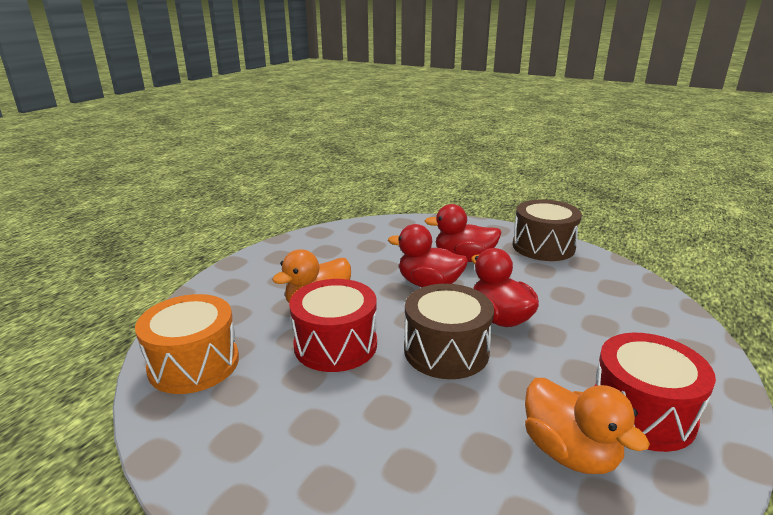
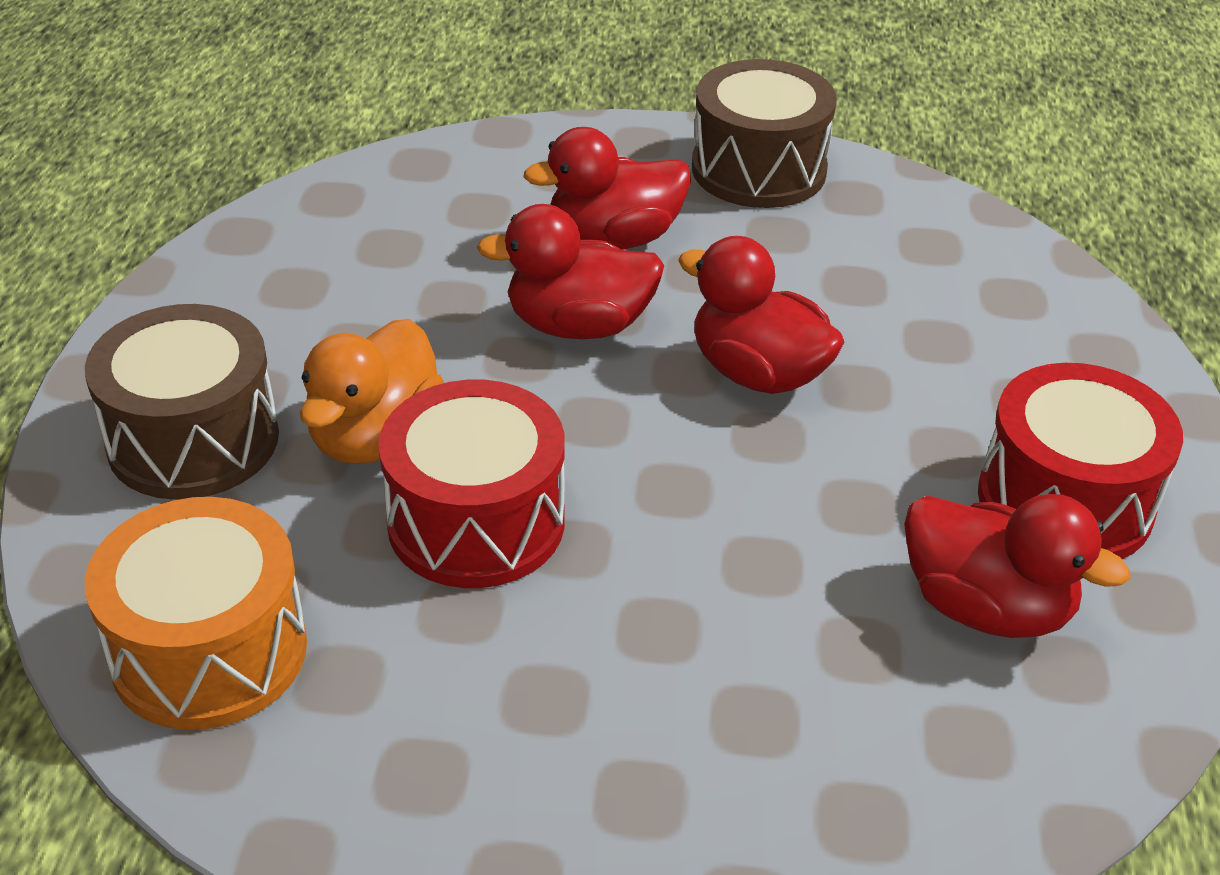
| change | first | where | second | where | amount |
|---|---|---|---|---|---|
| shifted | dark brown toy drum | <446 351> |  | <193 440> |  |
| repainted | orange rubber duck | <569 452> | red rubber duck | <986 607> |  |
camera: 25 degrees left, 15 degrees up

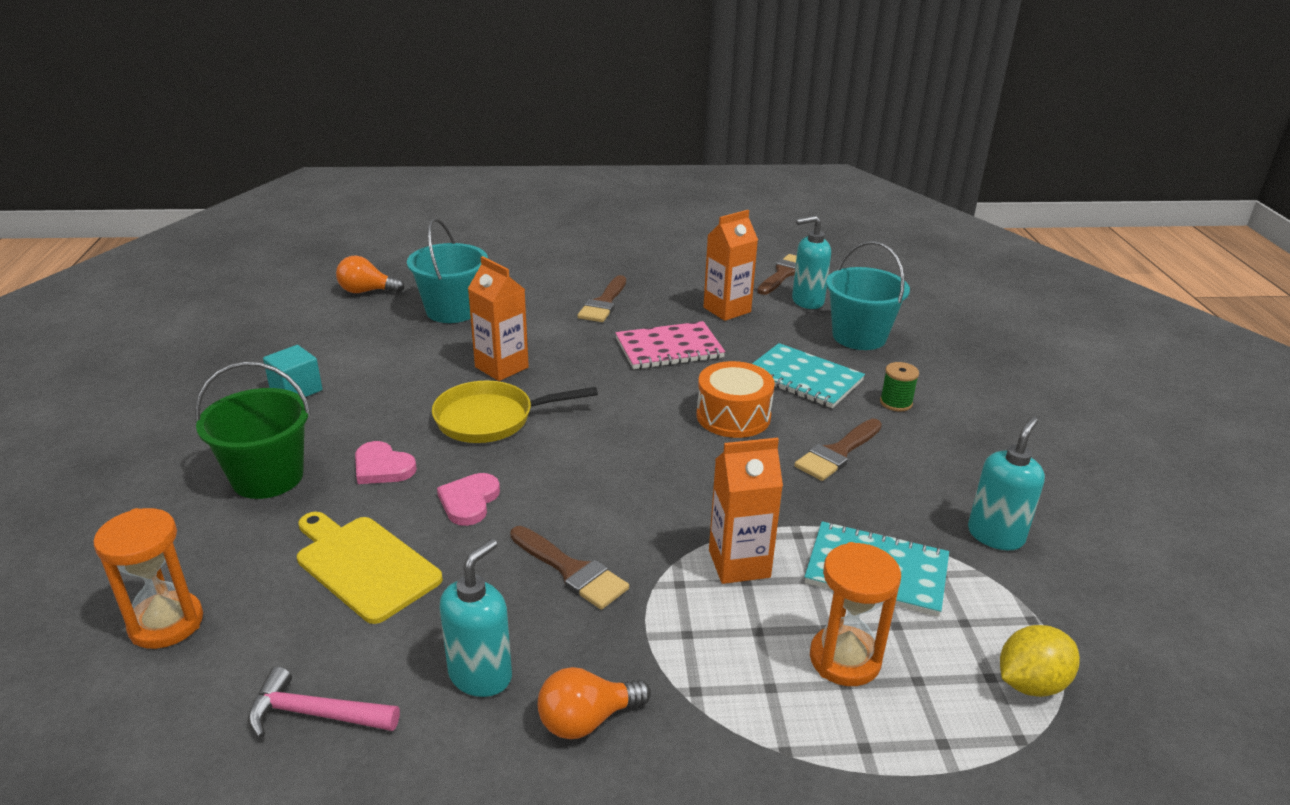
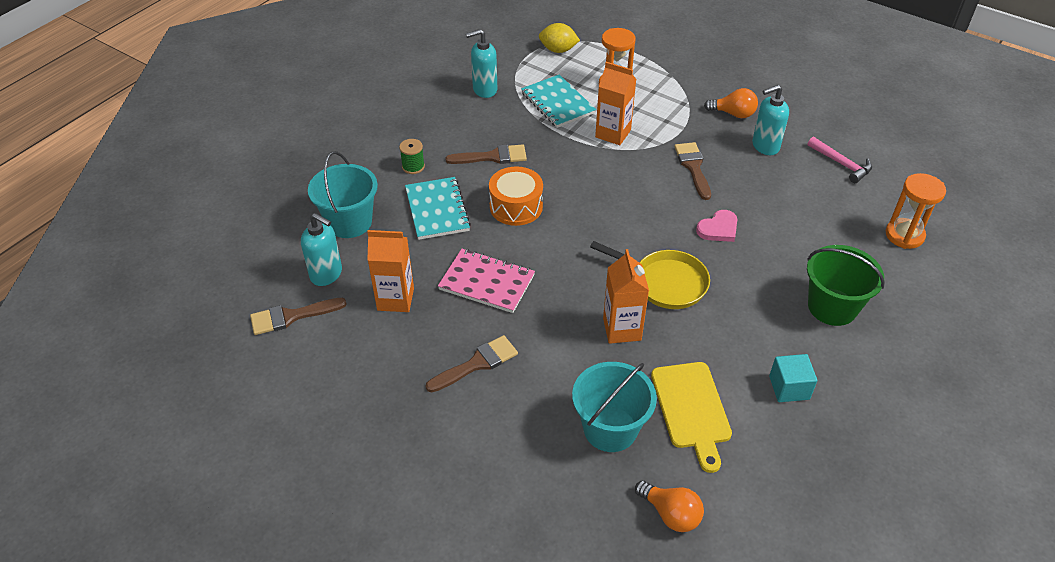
| change | first | where | second | where | amount |
|---|---|---|---|---|---|
| gone | rosy heart shape | <382 467> |  |  |  |
| shifted | bright yellow cutting board | <364 565> |  | <691 409> |  |
camera: 140 degrees left, 15 degrees up

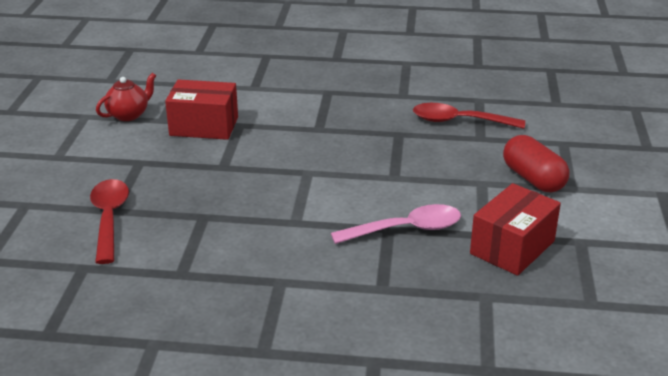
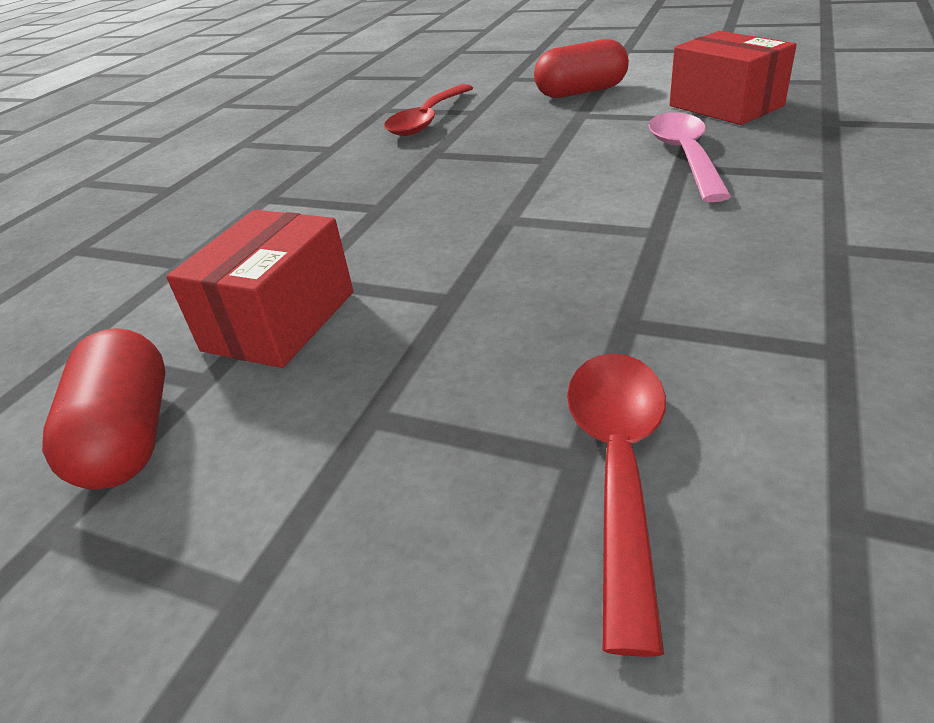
| change | first | where | second | where | amount |
|---|---|---|---|---|---|
| swapped | red tea pot | <129 115> | red pill shape | <129 437> |  |
| rotated | red teaspoon | <109 218> |  | <618 467> | 90 degrees clockwise |
camera: 70 degrees left, 5 degrees up

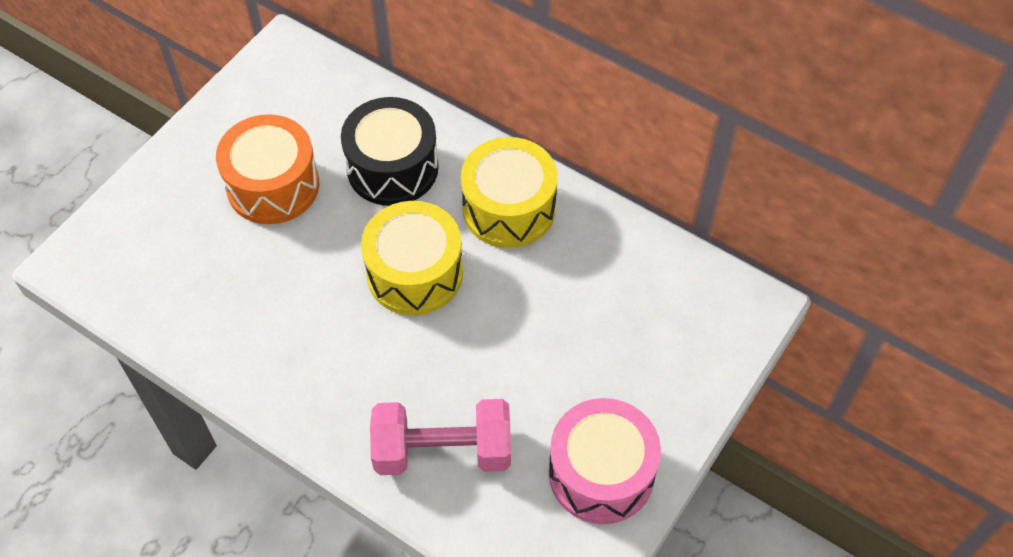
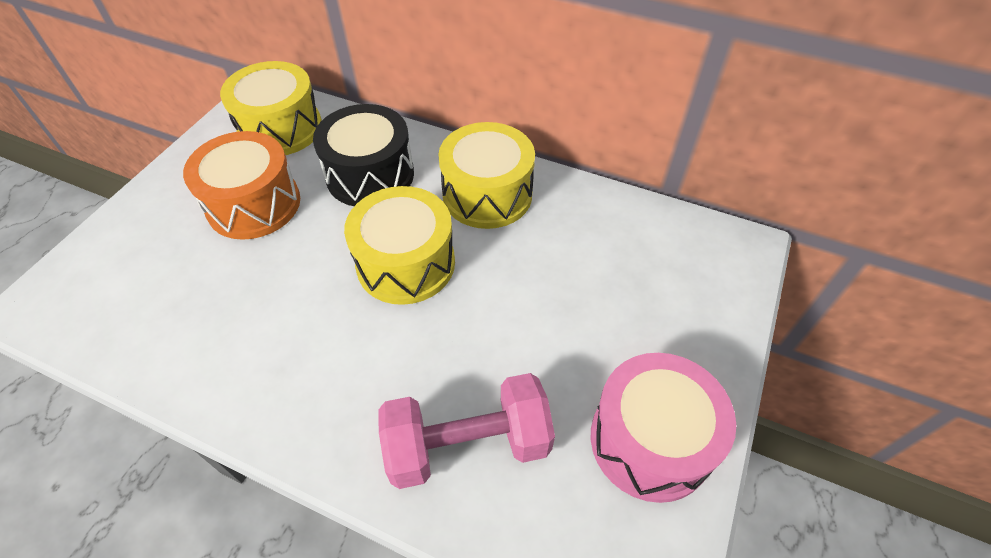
| change | first | where | second | where | amount |
|---|---|---|---|---|---|
| new |  |  | bright yellow toy drum | <281 128> |  |
camera: 10 degrees left, 5 degrees down

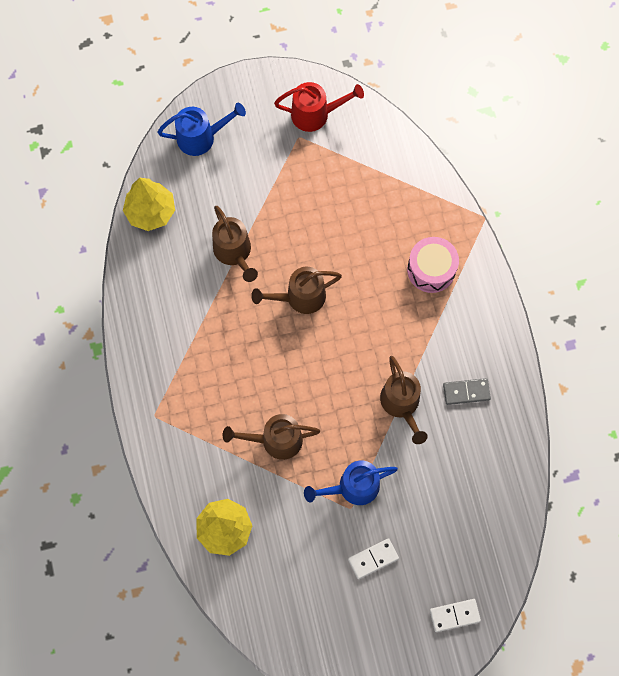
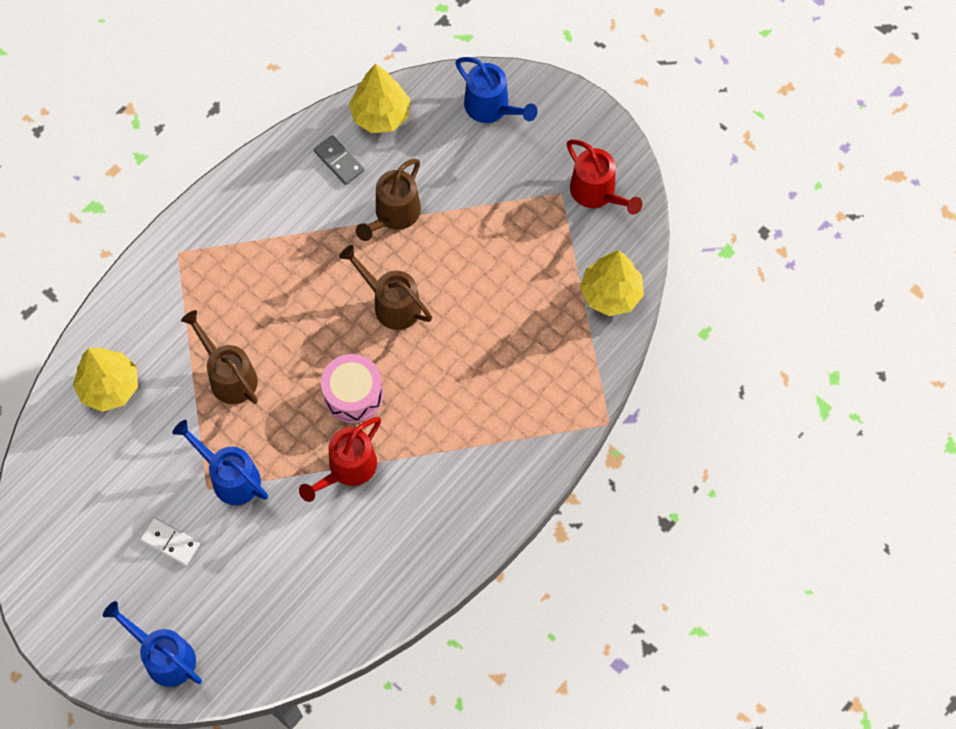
| change | first | where | second | where | amount |
|---|---|---|---|---|---|
| shifted | rosy toy drum | <431 269> |  | <353 394> |  |
| repainted | dark brown sprinkling can | <402 405> | red sprinkling can | <347 469> |  |
| shifted | grey domino | <466 392> |  | <339 161> |  |
| swapped | white domino | <454 615> | royal blue sprinkling can | <163 656> |  |
| new |  |  | bright yellow fir tree | <610 294> |  |
camera: 55 degrees right, 5 degrees down

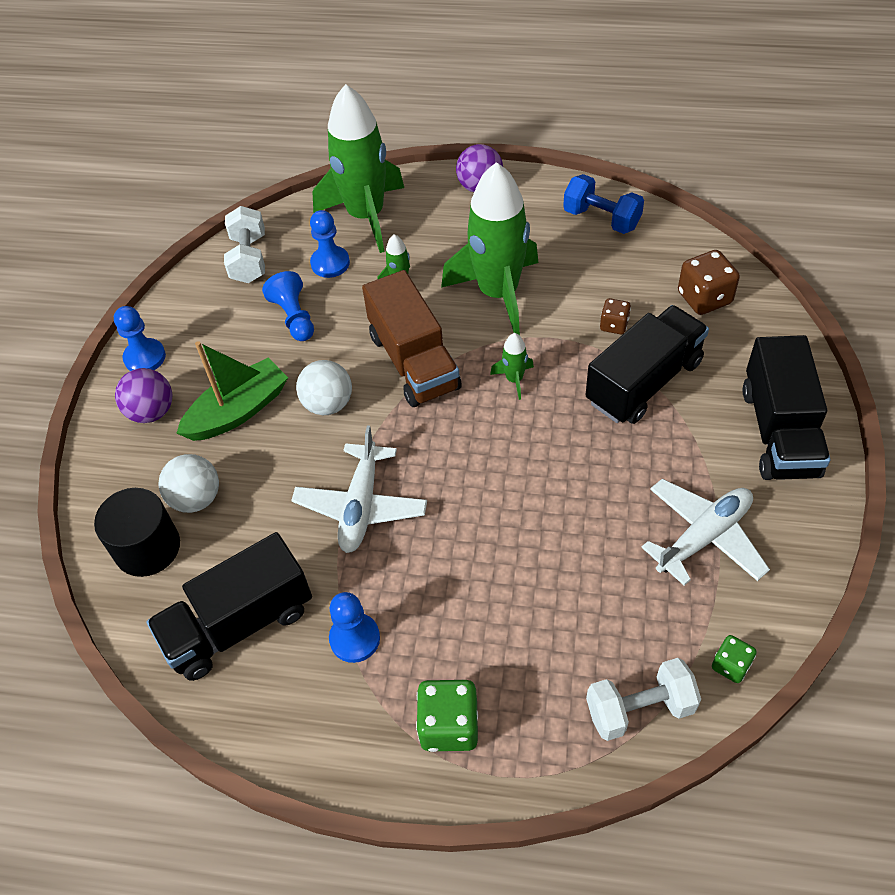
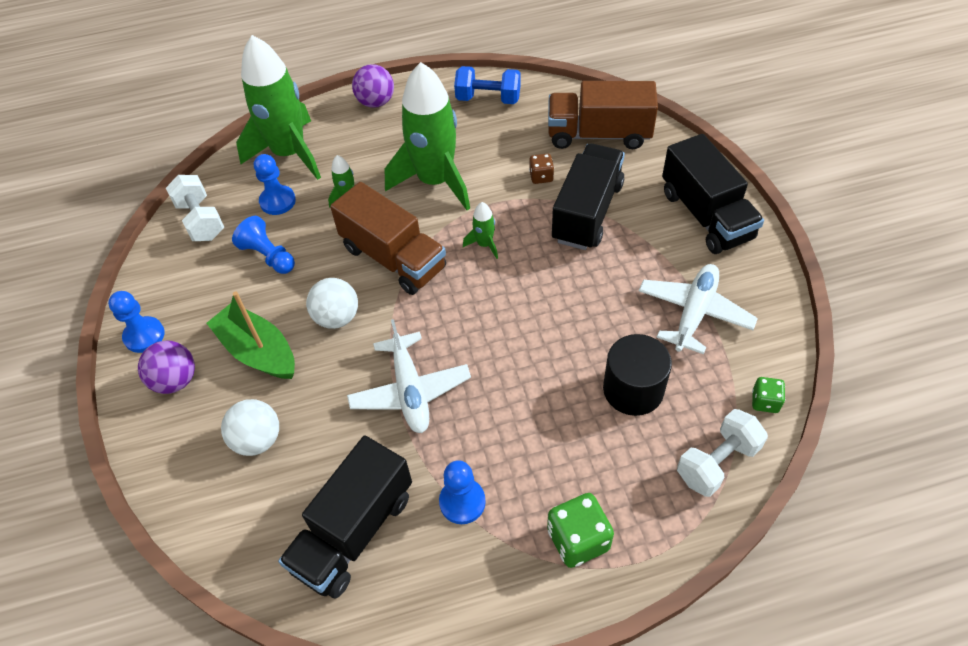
| change | first | where | second | where | amount |
|---|---|---|---|---|---|
| swapped | dark brown die | <704 298> | dark brown toy truck | <599 134> |  |
| rotated | emerald sailboat | <238 411> |  | <258 351> | 75 degrees counterclockwise |
| shifted | jet-black solid cylinder | <147 548> |  | <633 389> |  |
camera: 25 degrees left, 0 degrees up

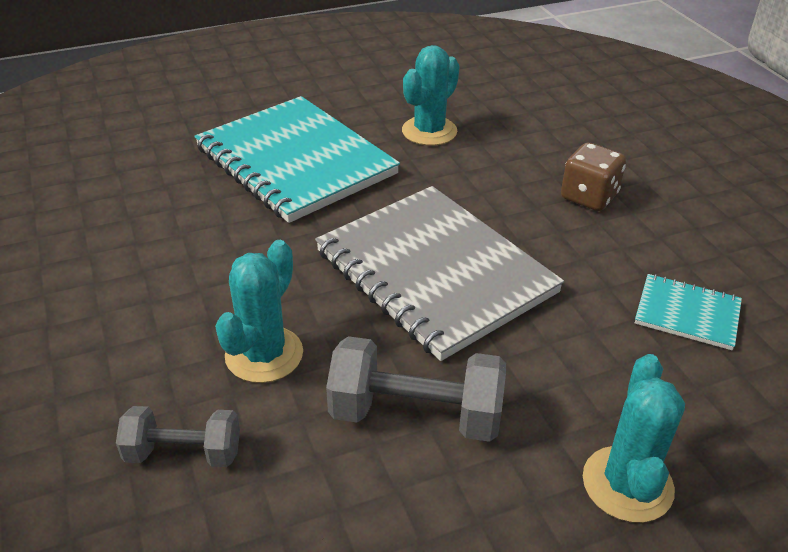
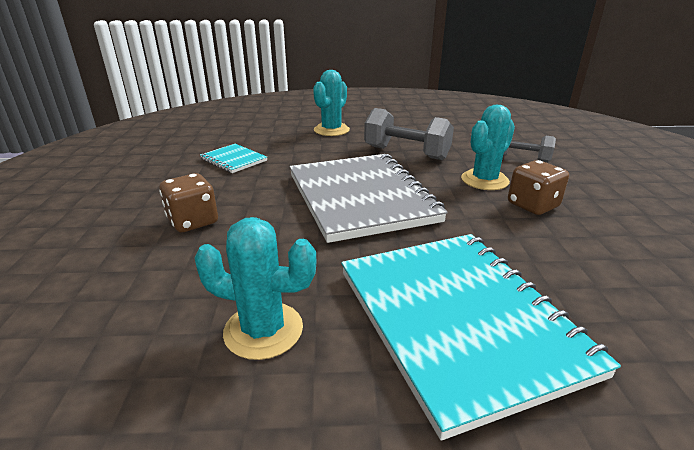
| change | first | where | second | where | amount |
|---|---|---|---|---|---|
| rotated | teal cactus | <429 131> |  | <263 330> | 45 degrees clockwise |
| new |  |  | dark brown die | <532 205> |  |
camera: 160 degrees left, 10 degrees down

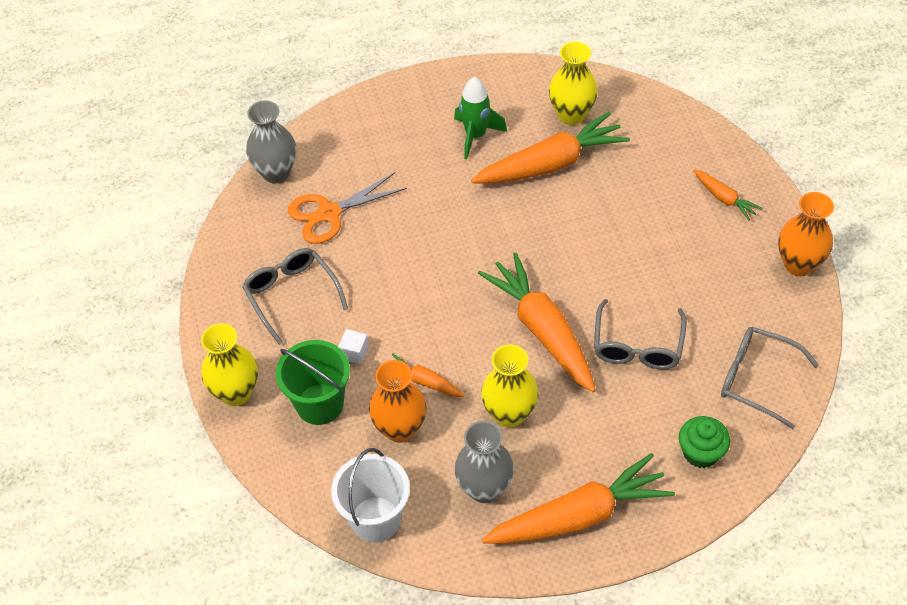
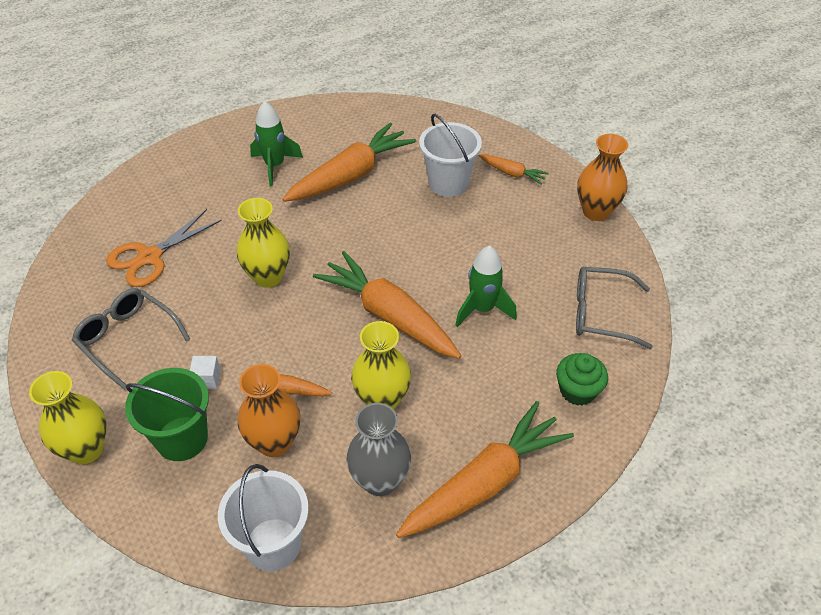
| change | first | where | second | where | amount |
|---|---|---|---|---|---|
| shifted | bright yellow flower vase | <571 115> |  | <268 277> |  |
| gone | grey flower vase | <276 173> |  |  |  |
| swapped | grey glasses | <637 346> | emerald toy rocket | <483 309> |  |
| new |  |  | white bucket | <448 183> |  |
camera: 20 degrees left, 5 degrees down

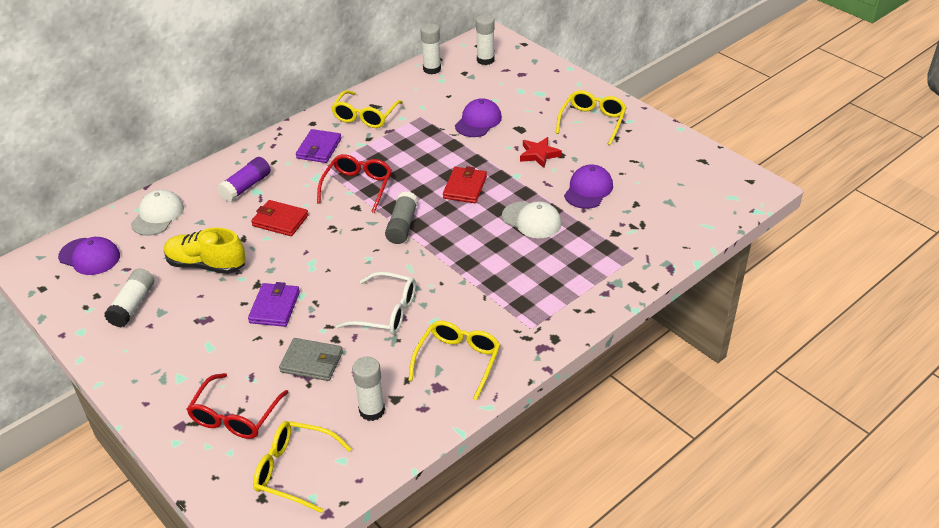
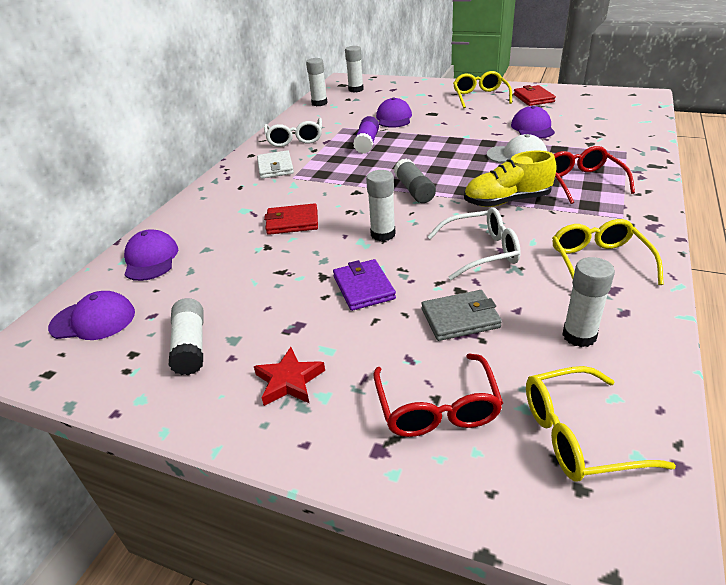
| change | first | where | second | where | amount |
|---|---|---|---|---|---|
| repainted | bright yellow glasses | <365 116> | white glasses | <295 139> |  |
| repainted | violet wallet | <319 148> | white wallet | <275 167> |  |
| shifted | red five-pointed star | <539 154> |  | <289 381> |  |
| shifted | red glasses | <358 187> |  | <582 182> |  |
| shifted | violet stick of glue | <246 187> |  | <367 143> |  |
| shifted | red wallet | <465 187> |  | <533 98> |  |
| repainted | white cap | <158 215> | violet cap | <151 259> |  |
| shifted | bright yellow shoe | <206 265> |  | <507 201> |  |
| new |  |  | white stick of glue | <383 234> |  |
camera: 25 degrees left, 5 degrees down

